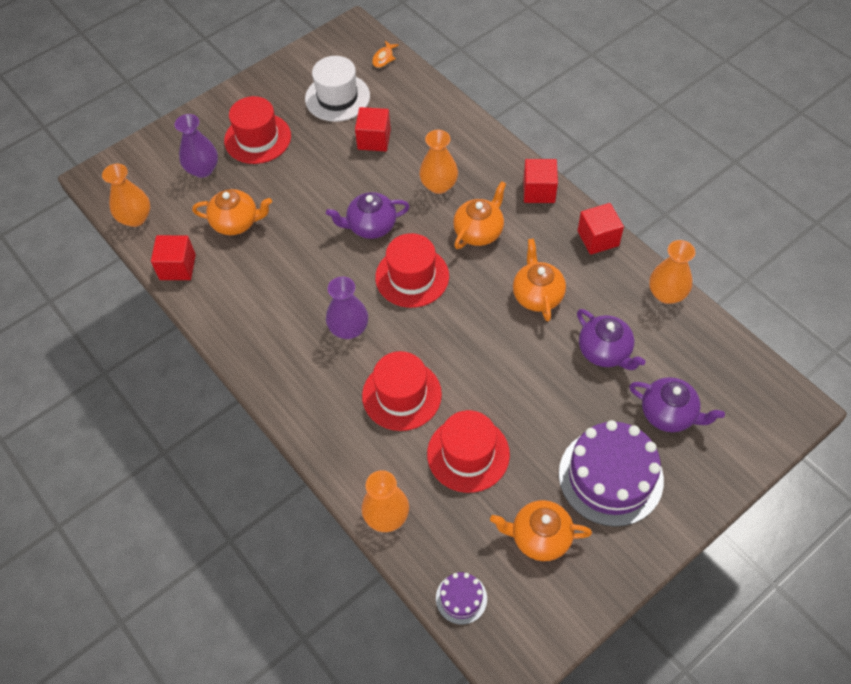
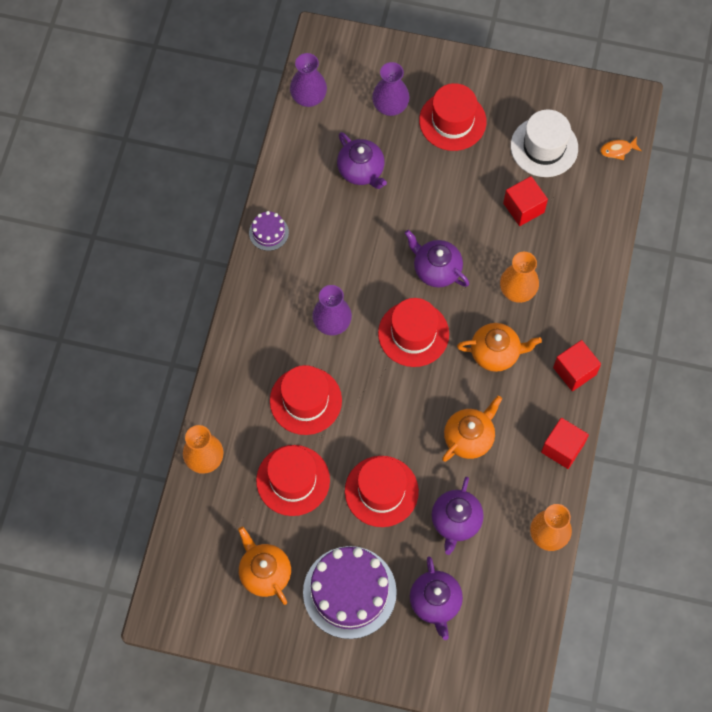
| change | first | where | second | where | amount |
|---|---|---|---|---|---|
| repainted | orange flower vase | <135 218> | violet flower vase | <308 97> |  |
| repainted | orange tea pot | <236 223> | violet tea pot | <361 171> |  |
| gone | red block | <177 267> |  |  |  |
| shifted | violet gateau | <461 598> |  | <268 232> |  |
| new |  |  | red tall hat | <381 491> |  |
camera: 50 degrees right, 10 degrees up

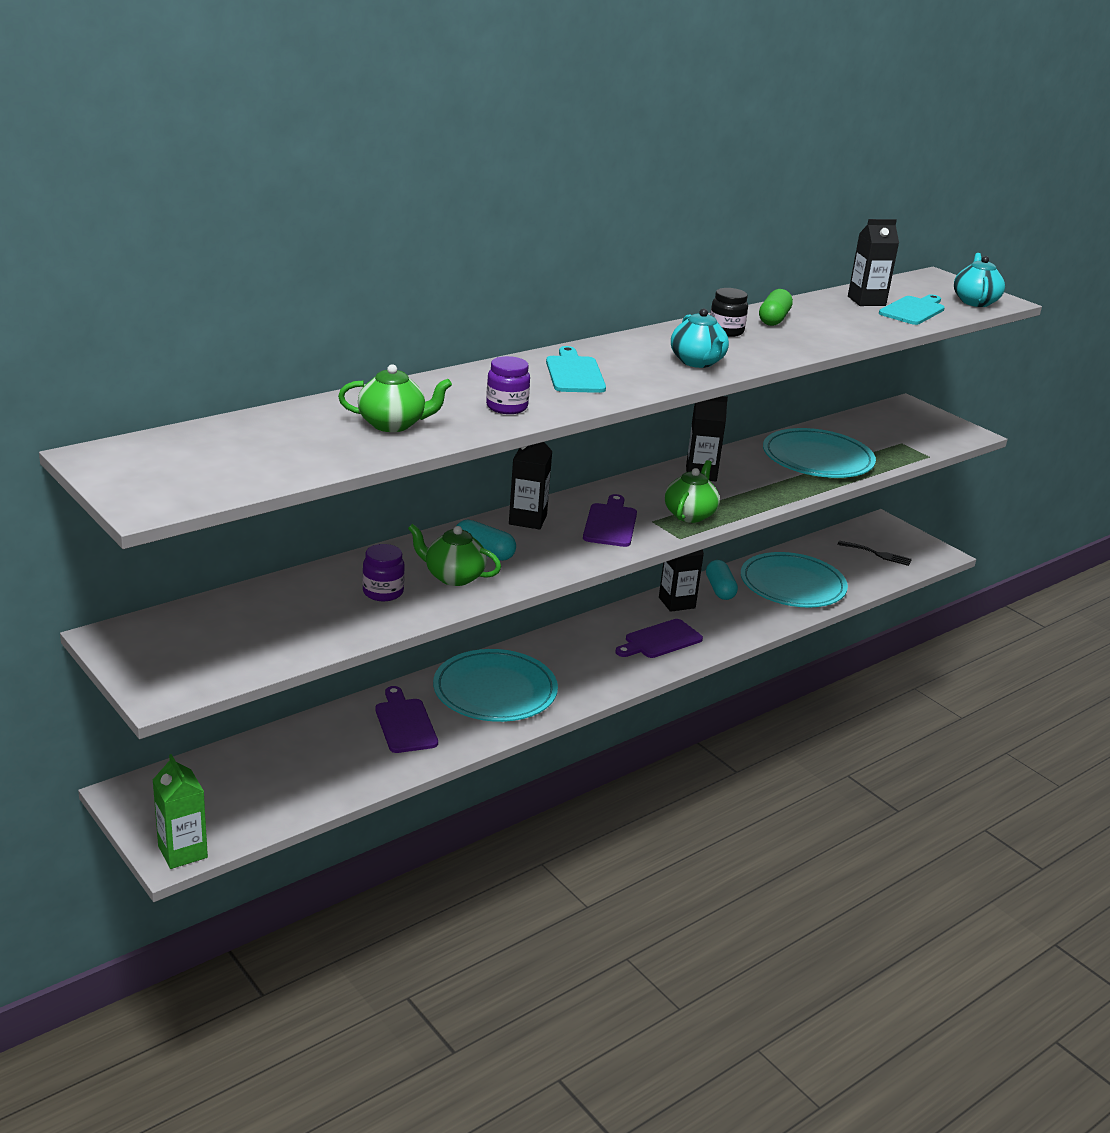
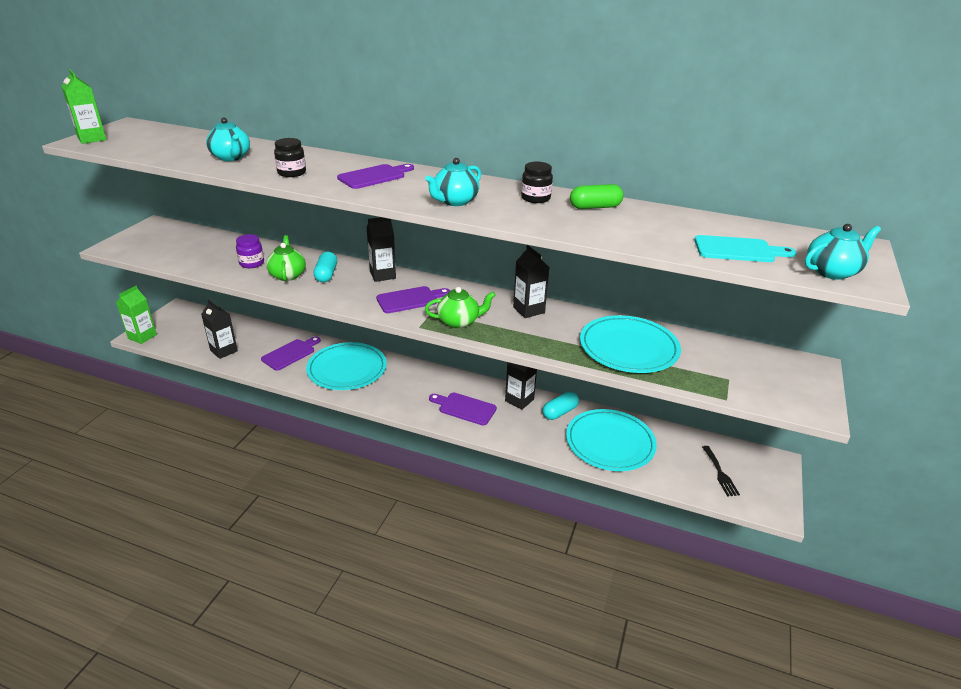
| change | first | where | second | where | amount |
|---|---|---|---|---|---|
| shifted | jet-black carton | <866 301> |  | <224 351> |  |
| repainted | teal cutting board | <574 373> | violet cutting board | <374 176> |  |
| repainted | violet jar | <507 407> | jet-black jar | <291 173> |  |
| repainted | emerald tea pot | <393 424> | teal tea pot | <231 157> |  |
| new |  |  | emerald carton | <92 139> |  |
camera: 60 degrees right, 5 degrees up

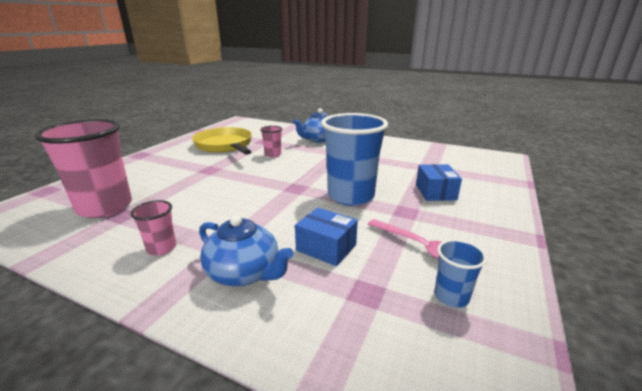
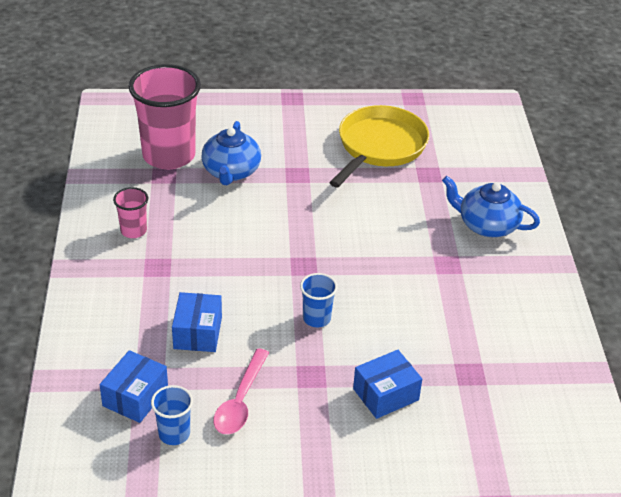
| change | first | where | second | where | amount |
|---|---|---|---|---|---|
| scaled | royal blue tumbler | <350 196> |  | <316 318> | x0.46 |
| gone | rosy tumbler | <273 154> |  |  |  |
| shifted | royal blue tea pot | <244 273> |  | <231 172> |  |
| new |  |  | royal blue package | <135 397> |  |
camera: 60 degrees right, 15 degrees up

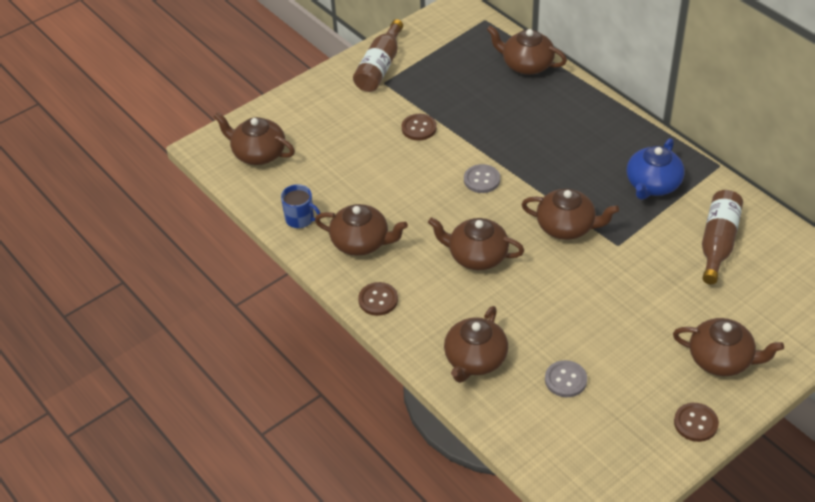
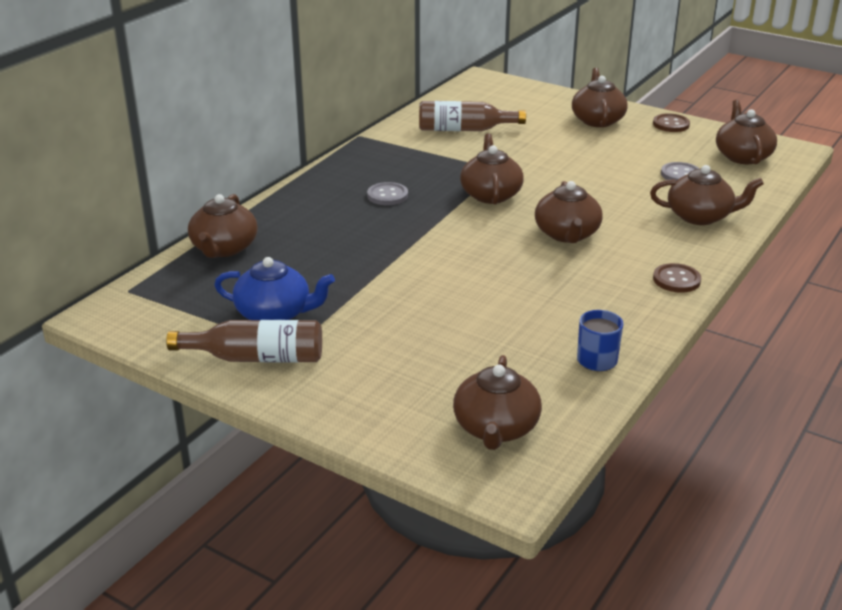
| change | first | where | second | where | amount |
|---|---|---|---|---|---|
| gone | dark brown button | <419 128> |  |  |  |
| shifted | royal blue tea pot | <652 184> |  | <274 314> |  |
| shifted | grey button | <482 180> |  | <387 195> |  |
| shifted | dark brown tea pot | <361 242> |  | <742 156> |  |
camera: 110 degrees left, 15 degrees down

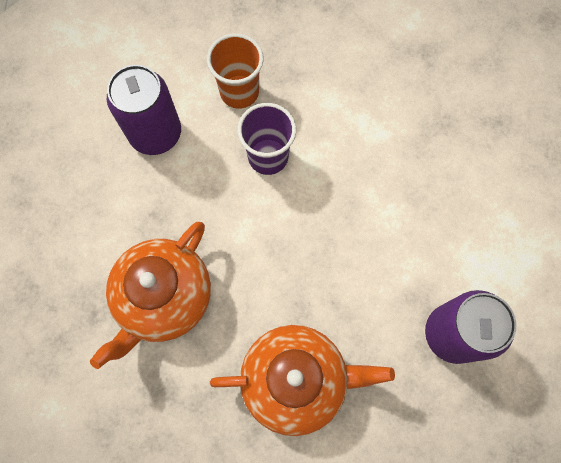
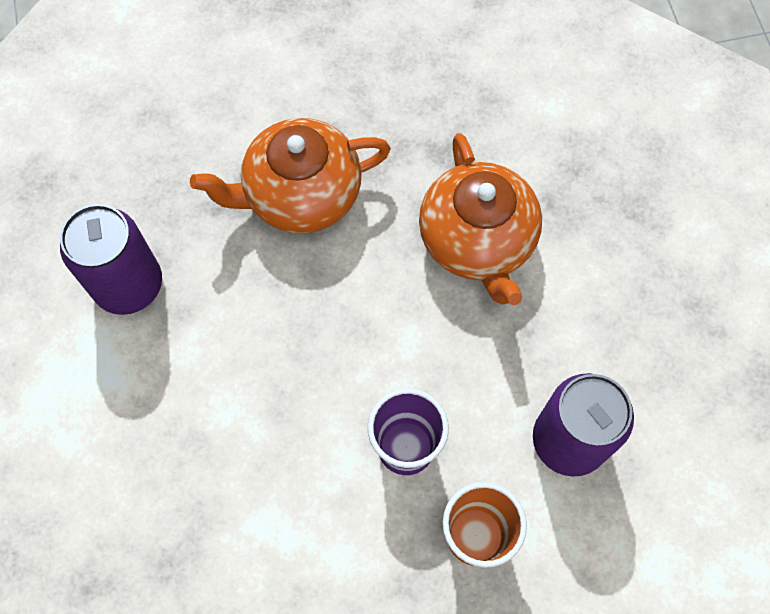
| change | first | where | second | where | amount |
|---|---|---|---|---|---|
| rotated | orange tea pot | <164 297> |  | <477 241> | 150 degrees clockwise |
camera: 165 degrees right, 5 degrees down

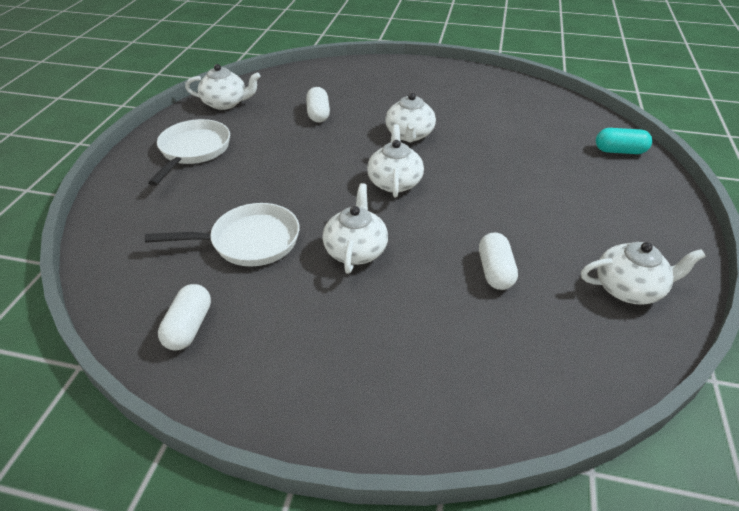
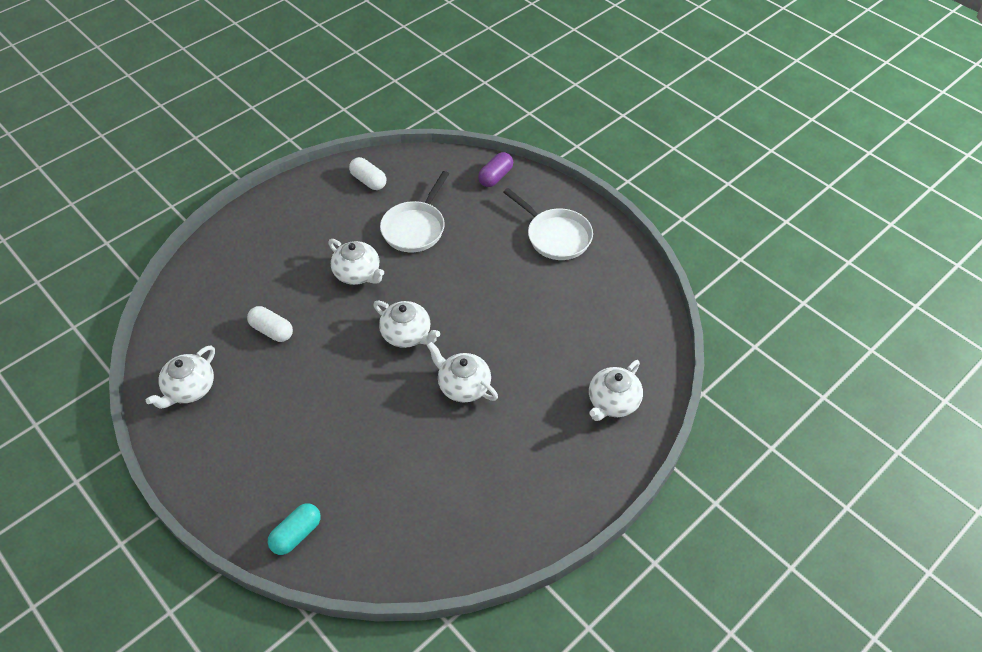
| change | first | where | second | where | amount |
|---|---|---|---|---|---|
| shifted | white tea pot | <226 103> |  | <613 402> |  |
| gone | white pill shape | <318 114> |  |  |  |
| new |  |  | violet pill shape | <495 177> |  |
camera: 125 degrees right, 10 degrees up

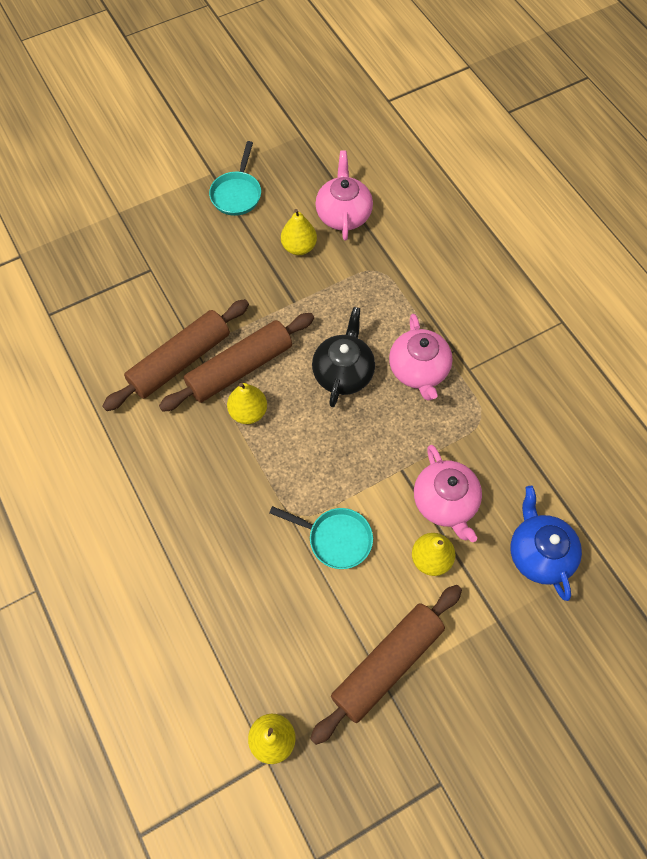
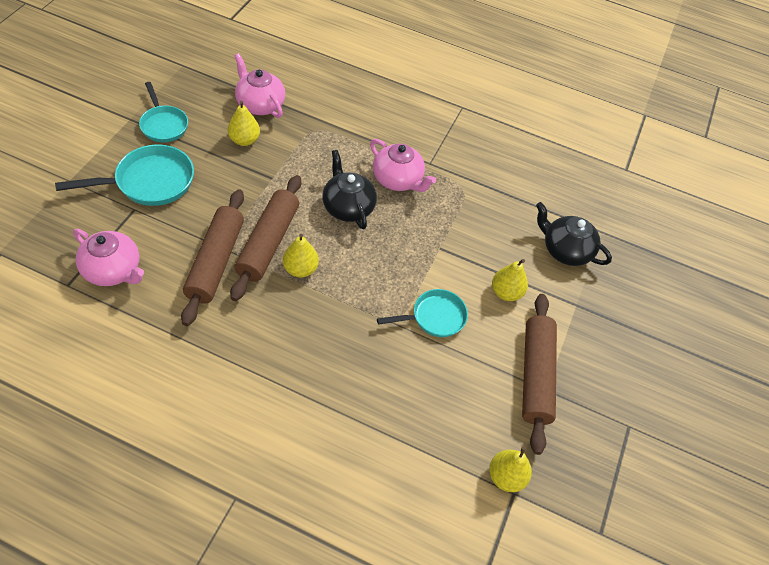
| change | first | where | second | where | amount |
|---|---|---|---|---|---|
| shifted | rosy tea pot | <445 502> |  | <113 270> |  |
| repainted | royal blue tea pot | <539 553> | jet-black tea pot | <565 250> |  |
| new |  |  | teal pan | <149 182> |  |
camera: 45 degrees left, 10 degrees down

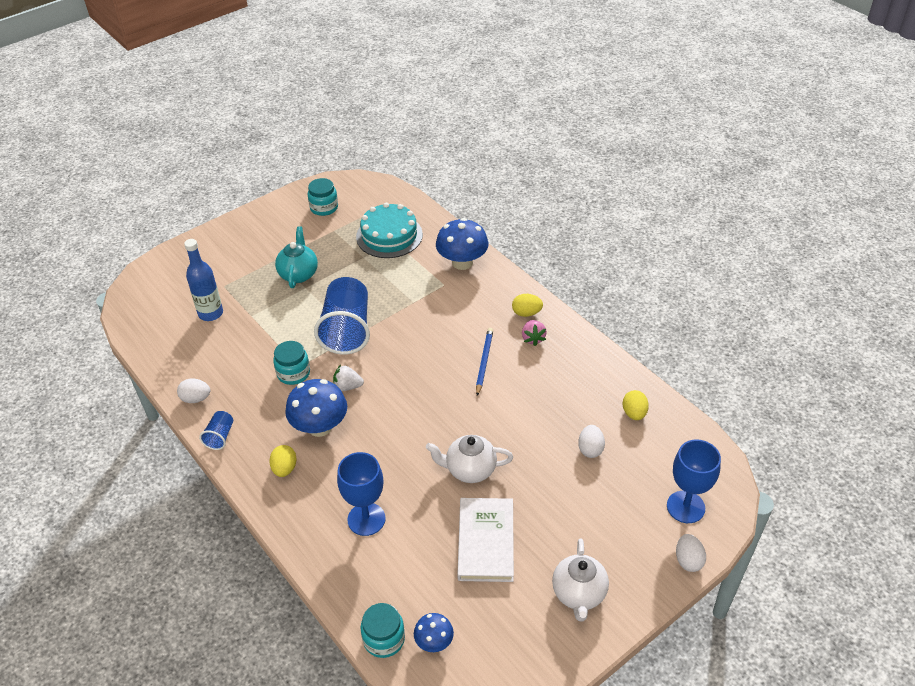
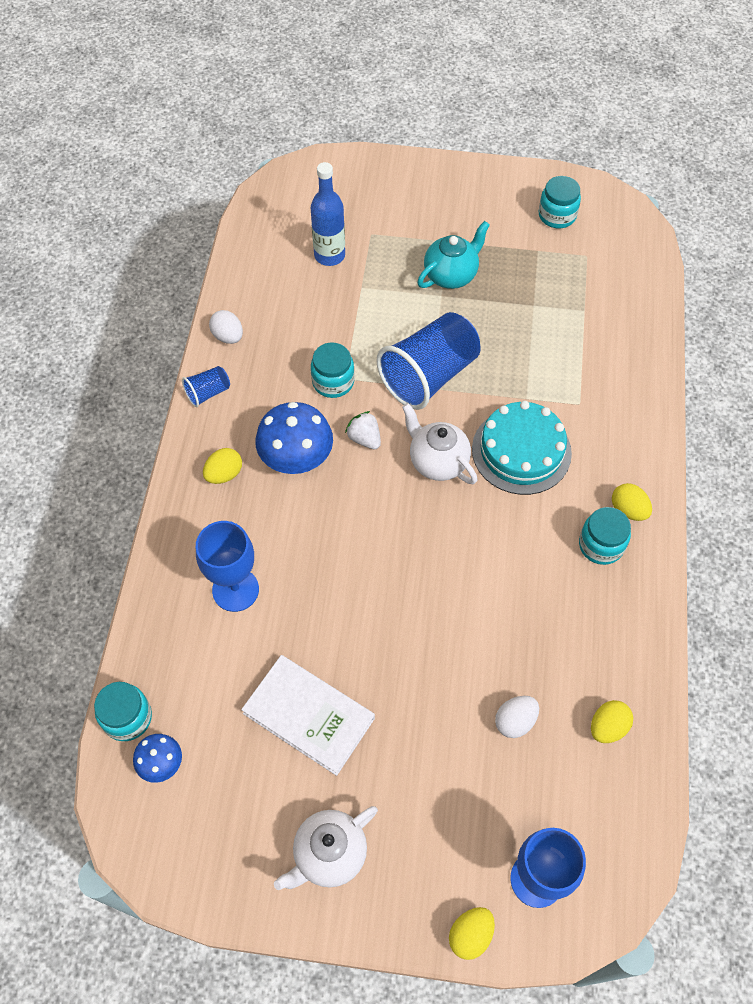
| change | first | where | second | where | amount |
|---|---|---|---|---|---|
| shifted | teal gateau | <389 236> |  | <521 451> |  |
| gone | royal blue toadstool | <462 262> |  |  |  |
| swapped | rosy strawberry | <533 338> | teal jar | <601 545> |  |
| gone | royal blue pencil | <484 362> |  |  |  |
| shifted | white tea pot | <470 470> |  | <437 461> |  |
| rotated | white book | <486 541> |  | <308 716> | 75 degrees clockwise |
| repainted | white egg shape | <688 560> | bright yellow egg shape | <470 935> |  |
camera: 45 degrees right, 15 degrees up

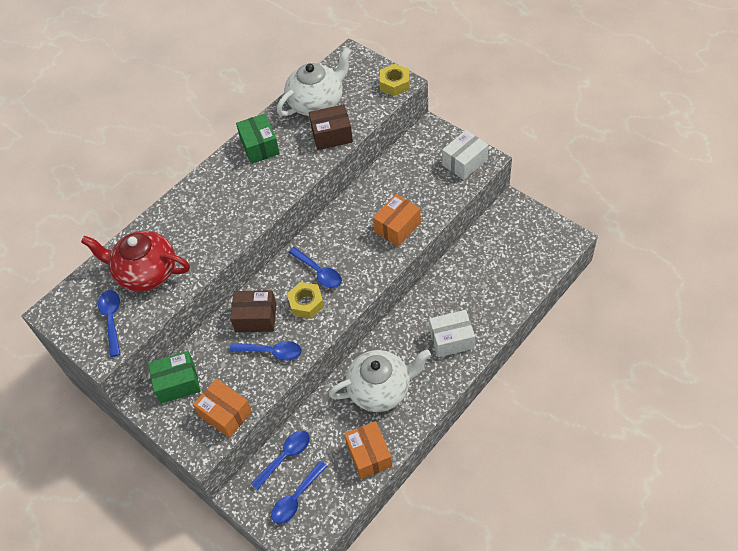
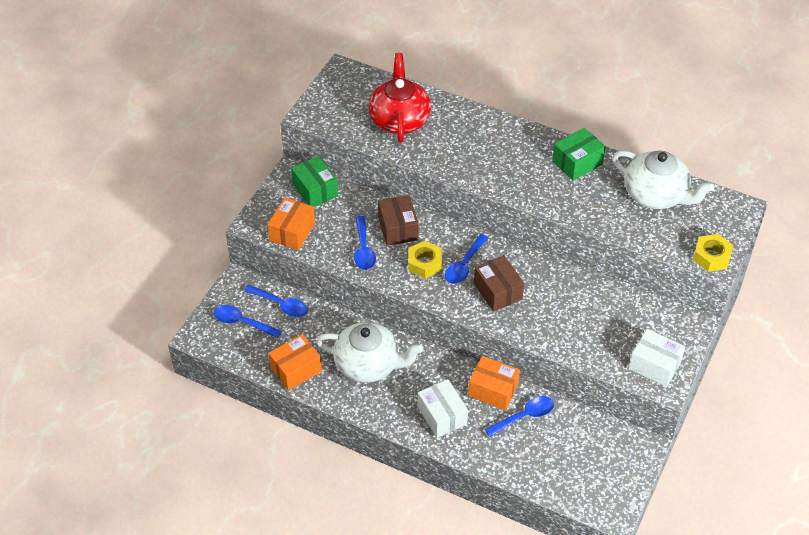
| change | first | where | second | where | amount |
|---|---|---|---|---|---|
| shifted | dark brown package | <332 135> |  | <497 291> |  |
| shifted | orange package | <397 227> |  | <493 390> |  |
| shifted | royal blue teaspoon | <112 319> |  | <524 416> |  |
| rotated | white tea pot | <380 389> |  | <368 365> | 45 degrees counterclockwise |
camera: 70 degrees right, 5 degrees down

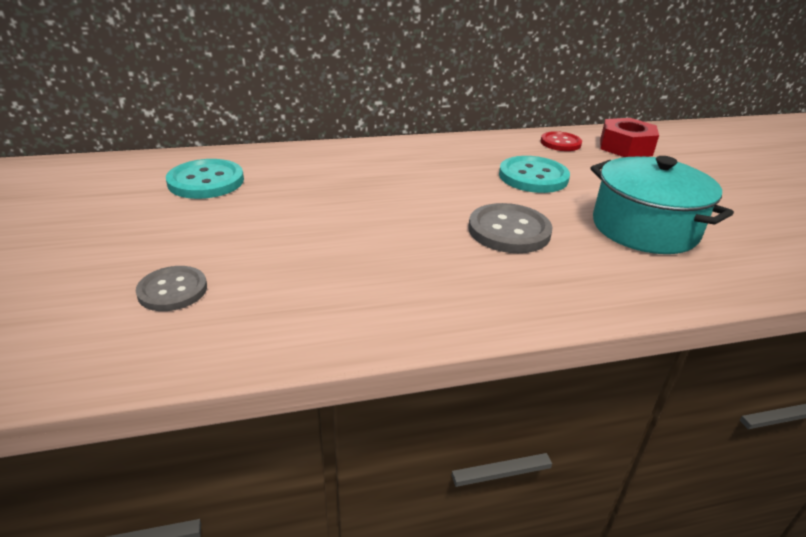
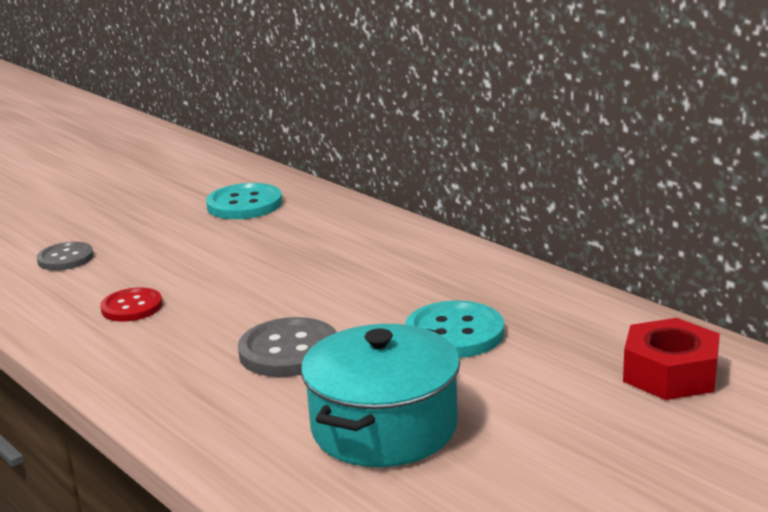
| change | first | where | second | where | amount |
|---|---|---|---|---|---|
| shifted | red button | <560 143> |  | <132 307> |  |
camera: 65 degrees right, 10 degrees down

